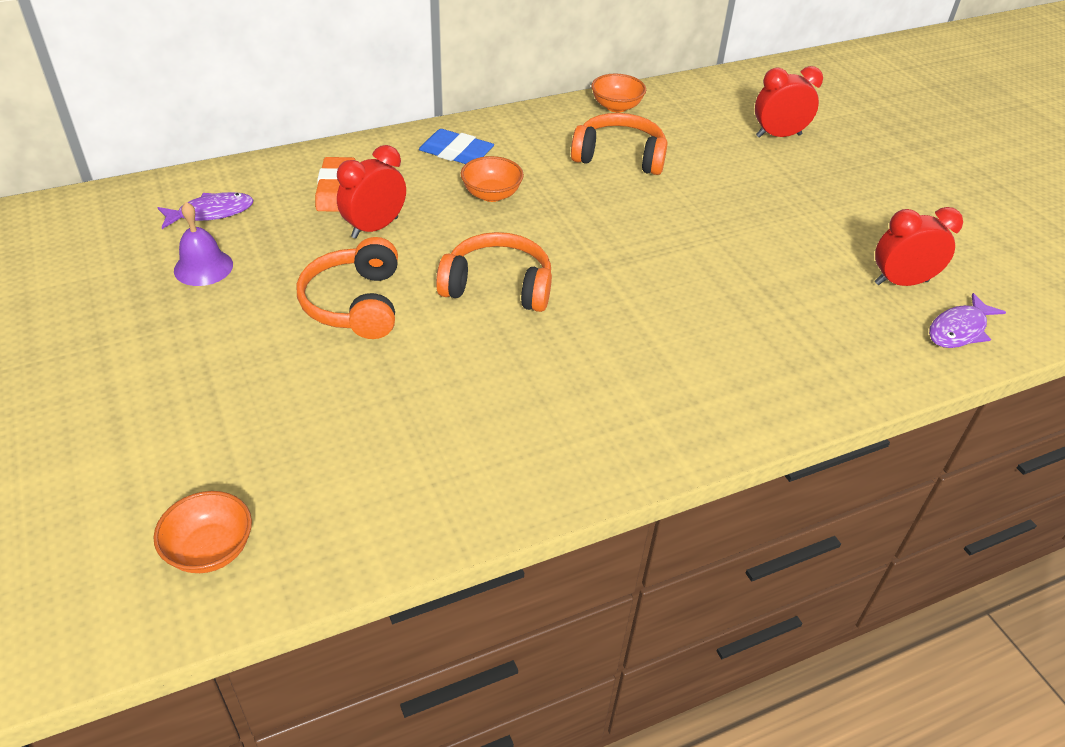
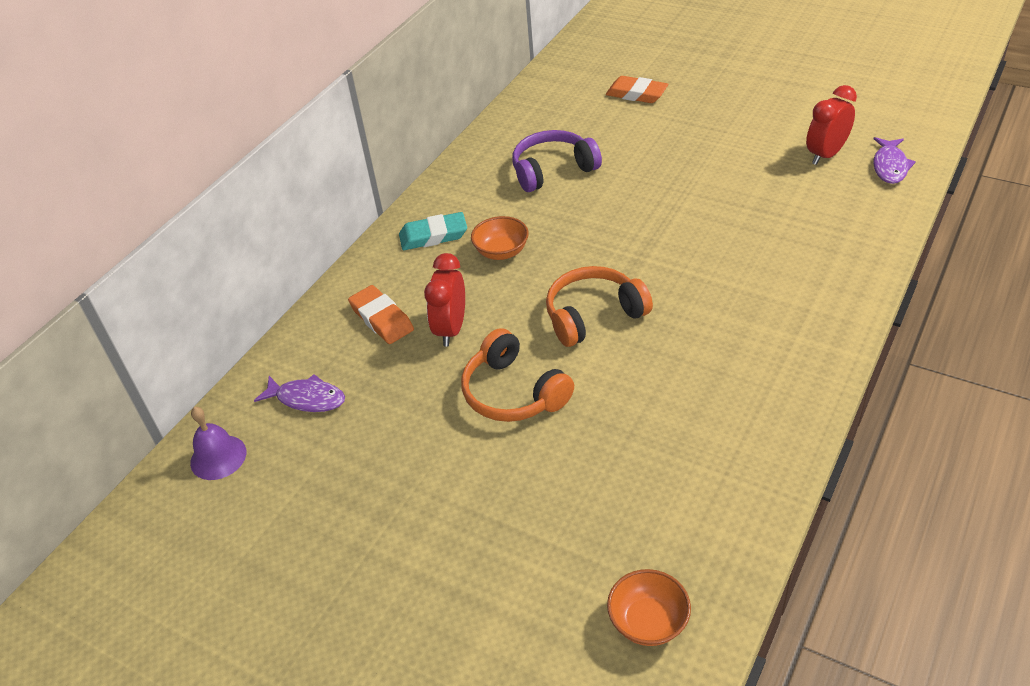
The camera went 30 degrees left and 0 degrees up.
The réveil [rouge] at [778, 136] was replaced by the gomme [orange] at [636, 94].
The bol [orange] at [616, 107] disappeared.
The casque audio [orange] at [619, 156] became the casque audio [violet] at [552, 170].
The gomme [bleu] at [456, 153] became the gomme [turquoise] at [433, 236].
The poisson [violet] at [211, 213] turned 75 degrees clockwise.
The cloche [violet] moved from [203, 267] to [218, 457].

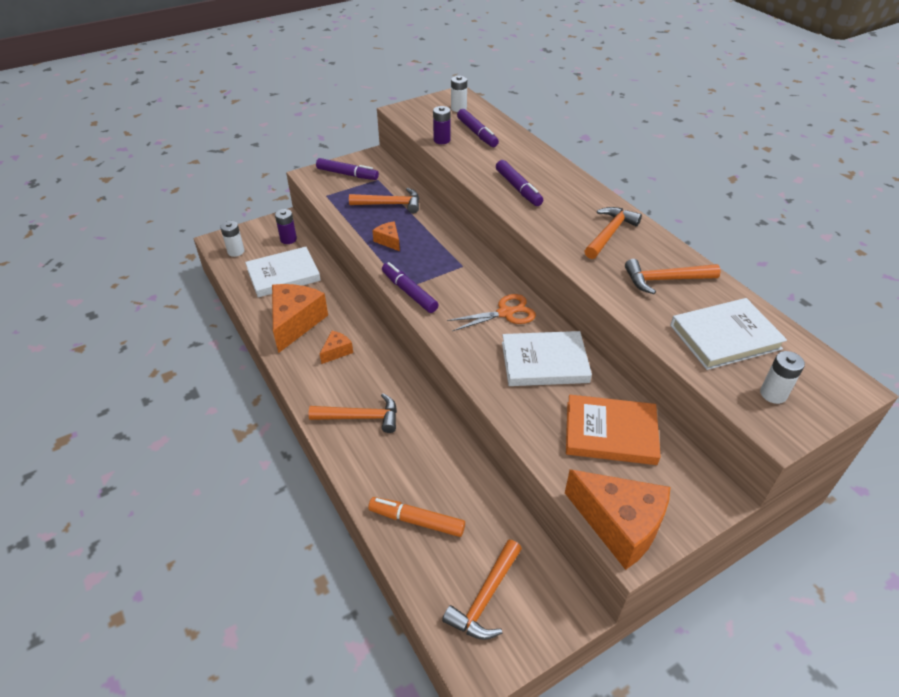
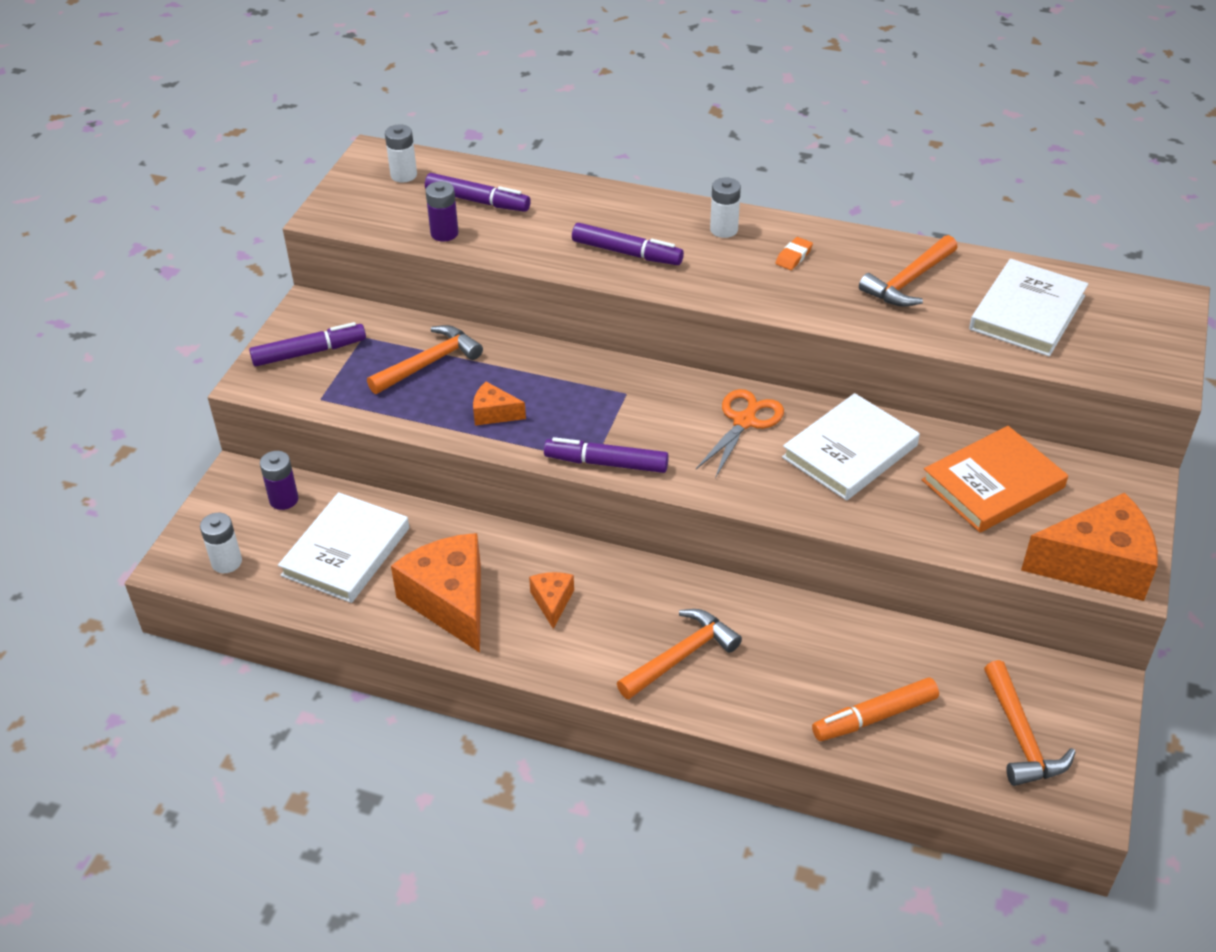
The camera went 40 degrees left and 0 degrees up.
The marteau [orange] at [609, 233] was replaced by the gomme [orange] at [793, 257].
The pile [blanc] moved from [773, 394] to [724, 230].

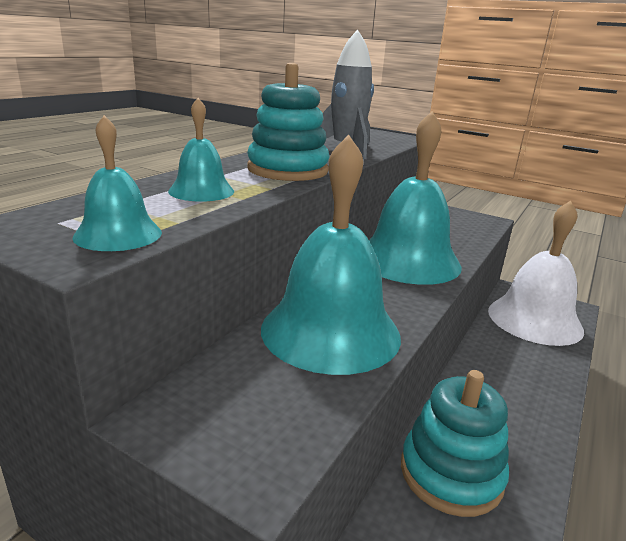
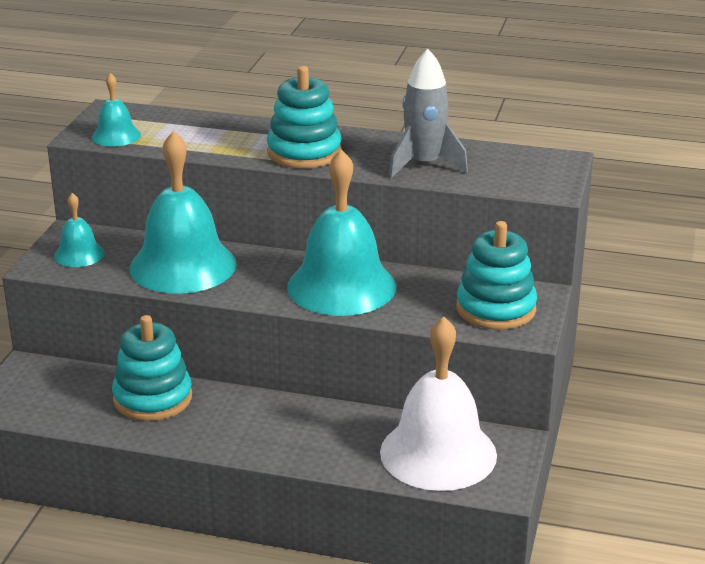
The camera went 75 degrees right and 5 degrees up.
The cloche [turquoise] moved from [201, 191] to [79, 254].
The jouet à empiler [turquoise] at [496, 309] appeared.

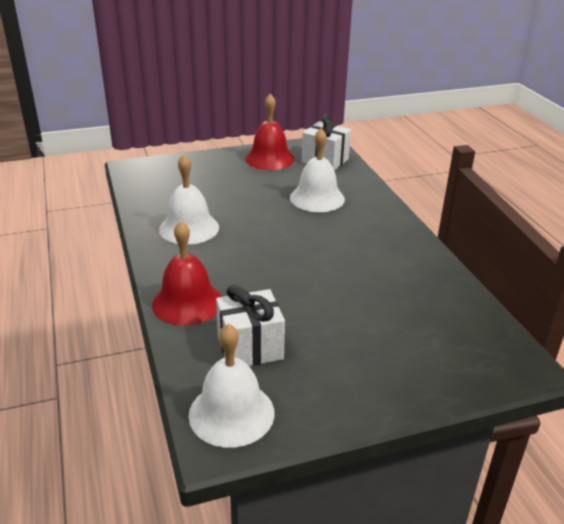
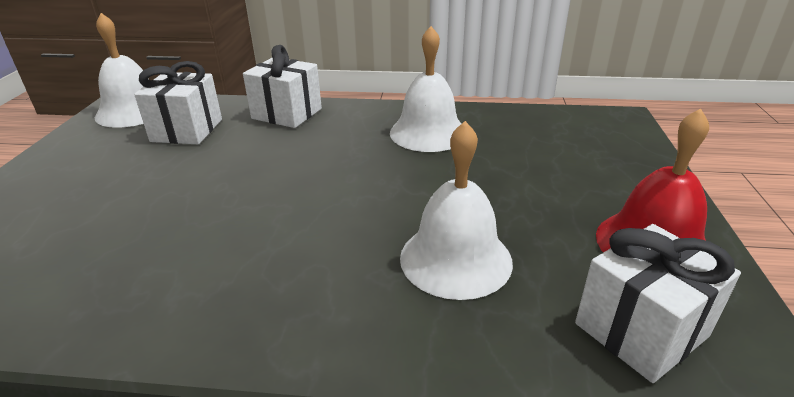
The camera went 115 degrees right and 0 degrees up.
The cloche [rouge] at [187, 302] was replaced by the cadeau [blanc] at [287, 114].

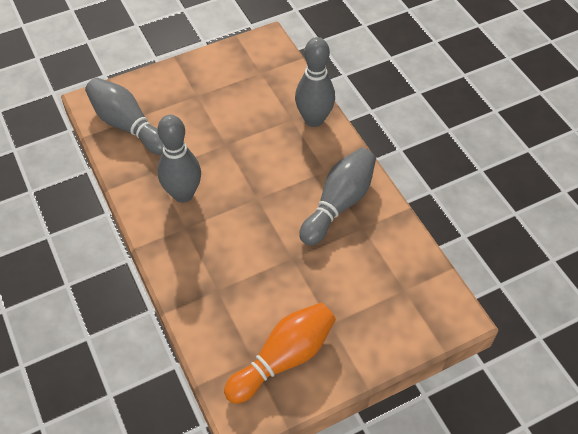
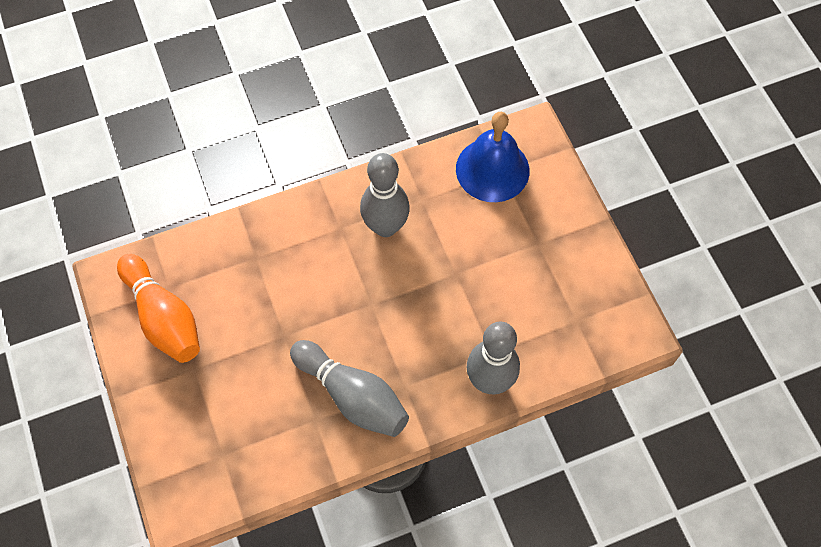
The camera went 95 degrees right and 10 degrees up.
The quille [gris] at [128, 125] was replaced by the cloche [bleu] at [492, 169].

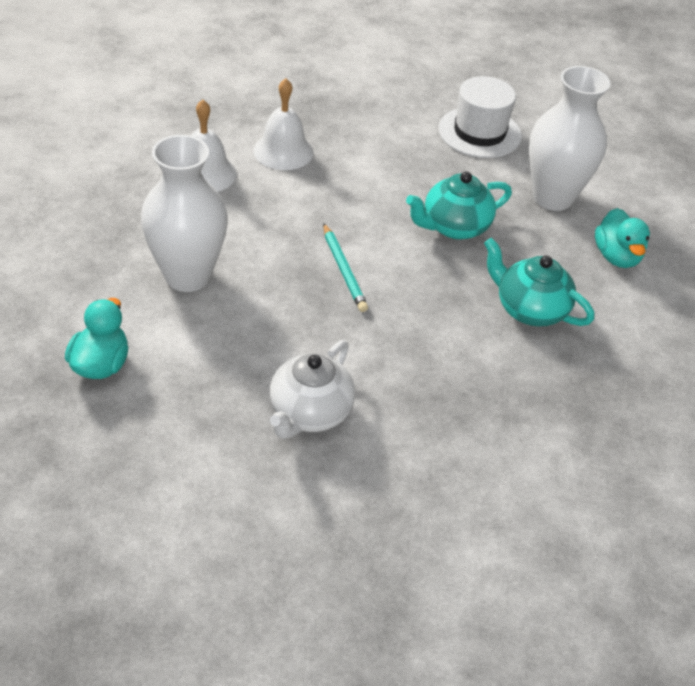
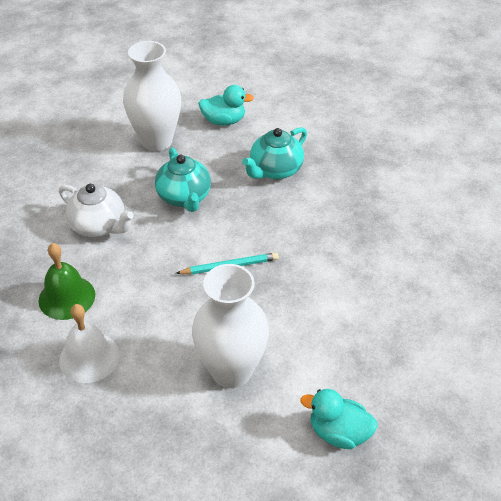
The camera went 80 degrees left and 0 degrees up.
The chapeau [blanc] at [479, 132] disappeared.
The cloche [blanc] at [283, 151] became the cloche [vert] at [67, 297].
The théière [blanc] moved from [309, 413] to [99, 226].

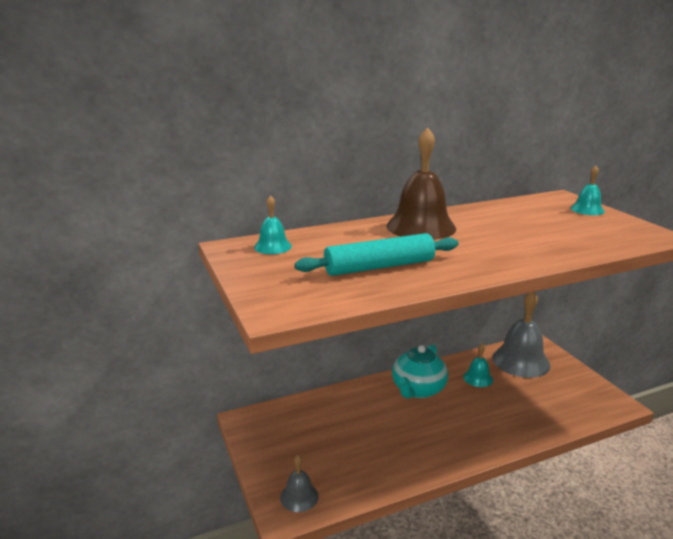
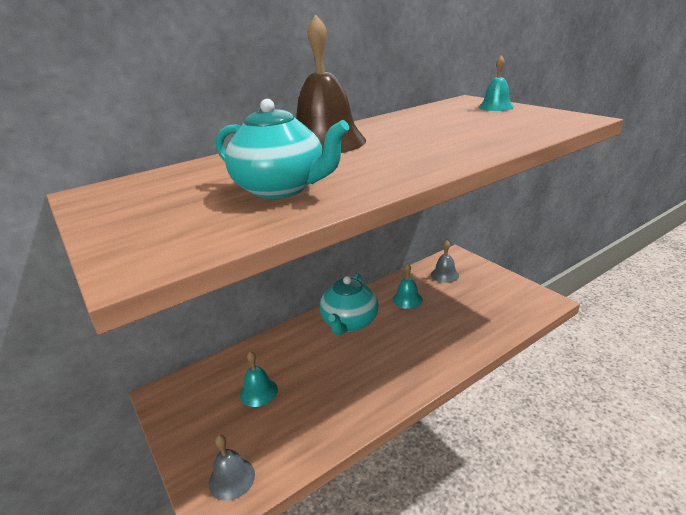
The camera went 10 degrees left and 5 degrees up.
The cloche [turquoise] moved from [273, 246] to [258, 392].
The rouleau à pâtisserie [turquoise] at [379, 267] was replaced by the théière [turquoise] at [281, 189].
The cloche [gris] at [521, 361] changed to 0.50 times the size.

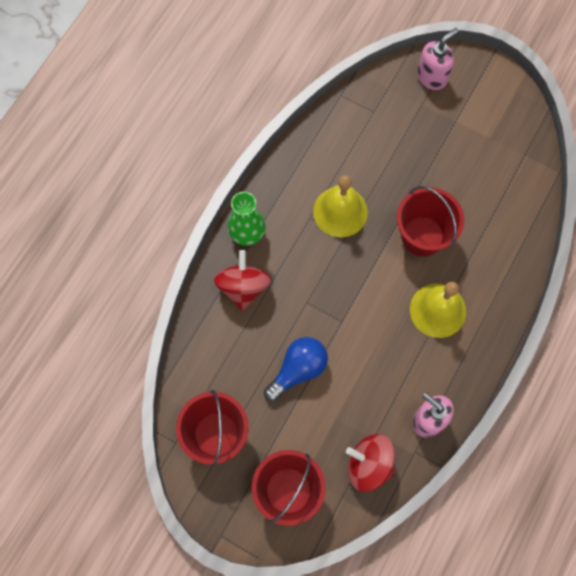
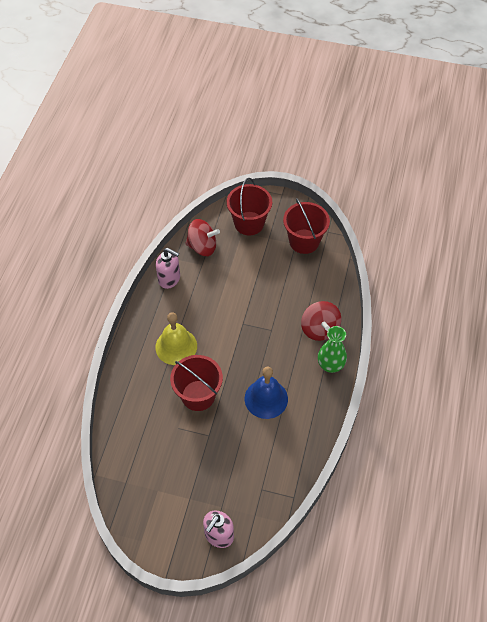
The camera went 165 degrees right and 15 degrees down.
The cloche [jaune] at [340, 211] became the cloche [bleu] at [266, 398].
The ampoule [bleu] at [298, 370] disappeared.

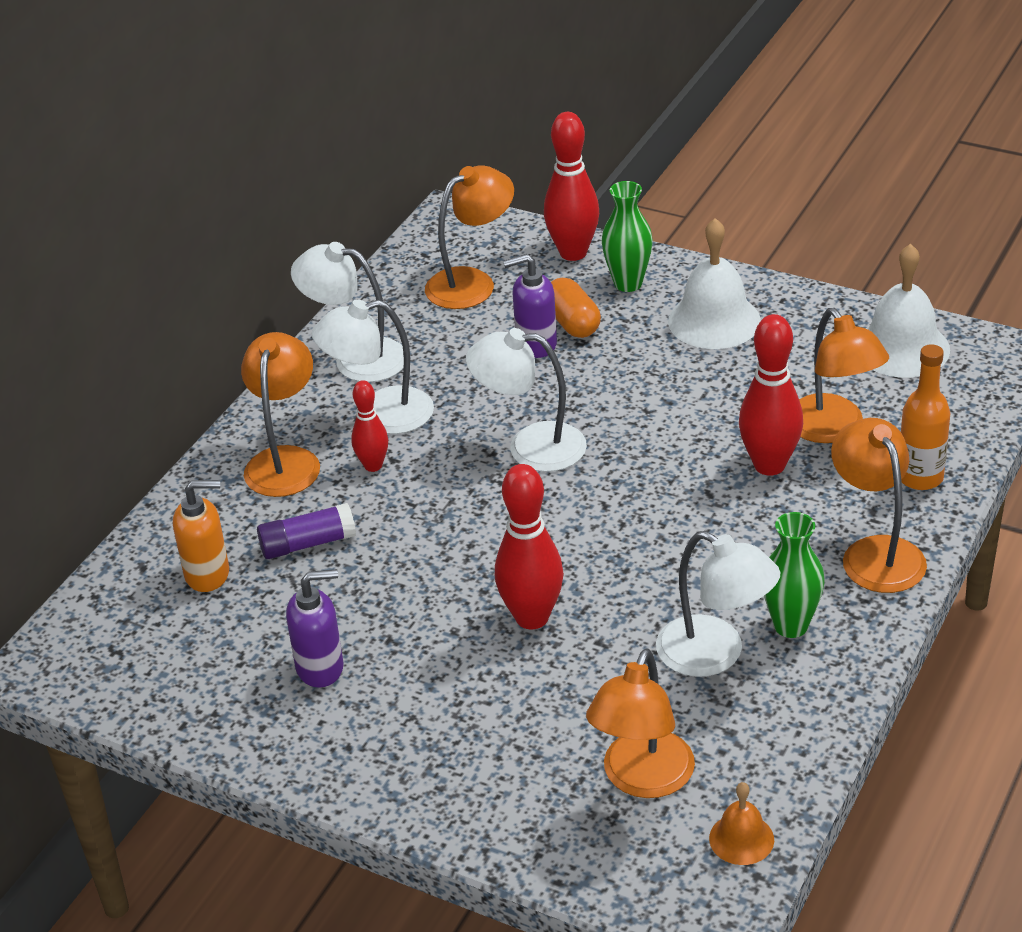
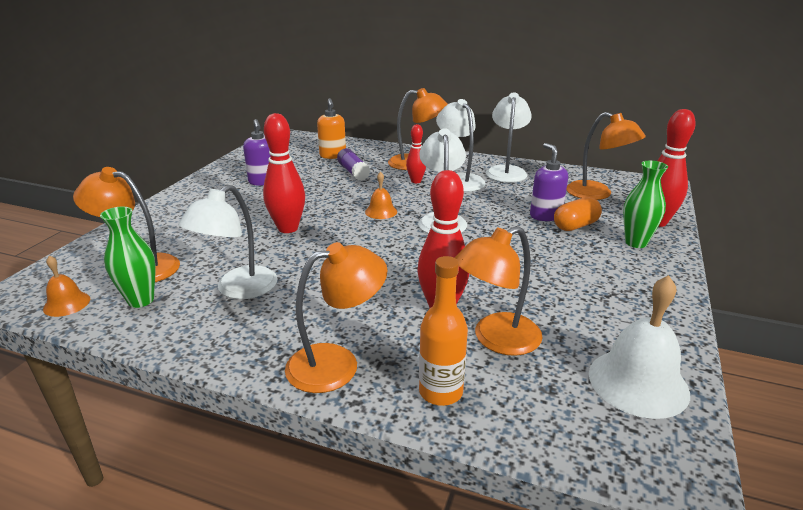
The camera went 80 degrees right and 10 degrees down.
The cloche [blanc] at [714, 320] disappeared.
The vase [vert] moved from [791, 625] to [141, 300].
The cloche [orange] at [381, 211] appeared.

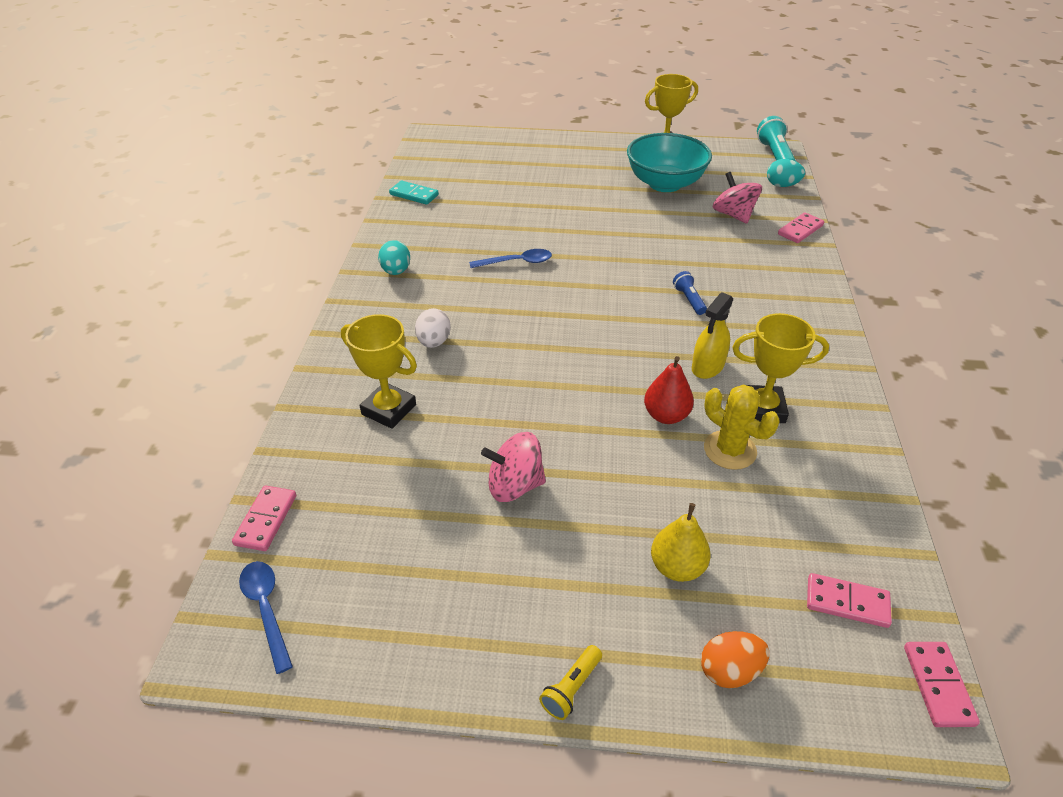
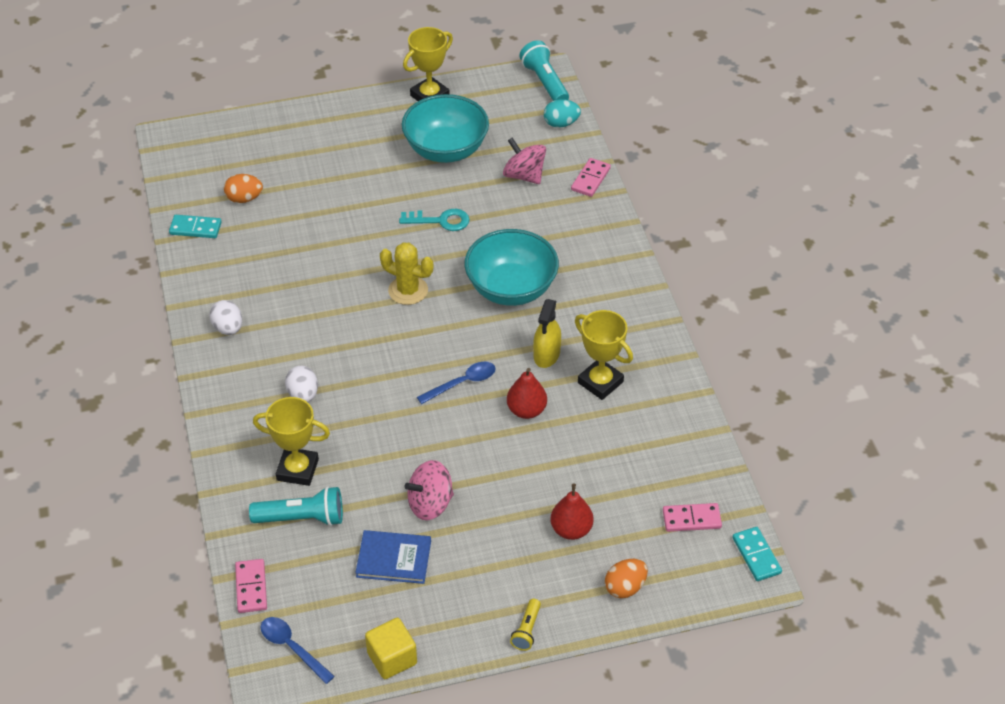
The camera went 20 degrees left and 5 degrees up.
The œuf [turquoise] at [396, 271] became the œuf [blanc] at [228, 328].
The cuillère [bleu] moved from [516, 262] to [462, 383].
The lampe de poche [bleu] at [689, 299] was replaced by the bol [turquoise] at [511, 288].
The trophée [jaune] at [762, 408] turned 60 degrees clockwise.
The cactus [jaune] moved from [730, 450] to [408, 290].
The poire [jaune] at [677, 567] became the poire [rouge] at [571, 529].
The domino [rose] at [938, 685] became the domino [turquoise] at [756, 555].
The œuf [orange] at [244, 198] appeared.
The clé [turquoise] at [441, 221] appeared.
The lampe de poche [turquoise] at [302, 518] appeared.
The livre [bleu] at [393, 559] appeared.
The cube [jaune] at [392, 658] appeared.

